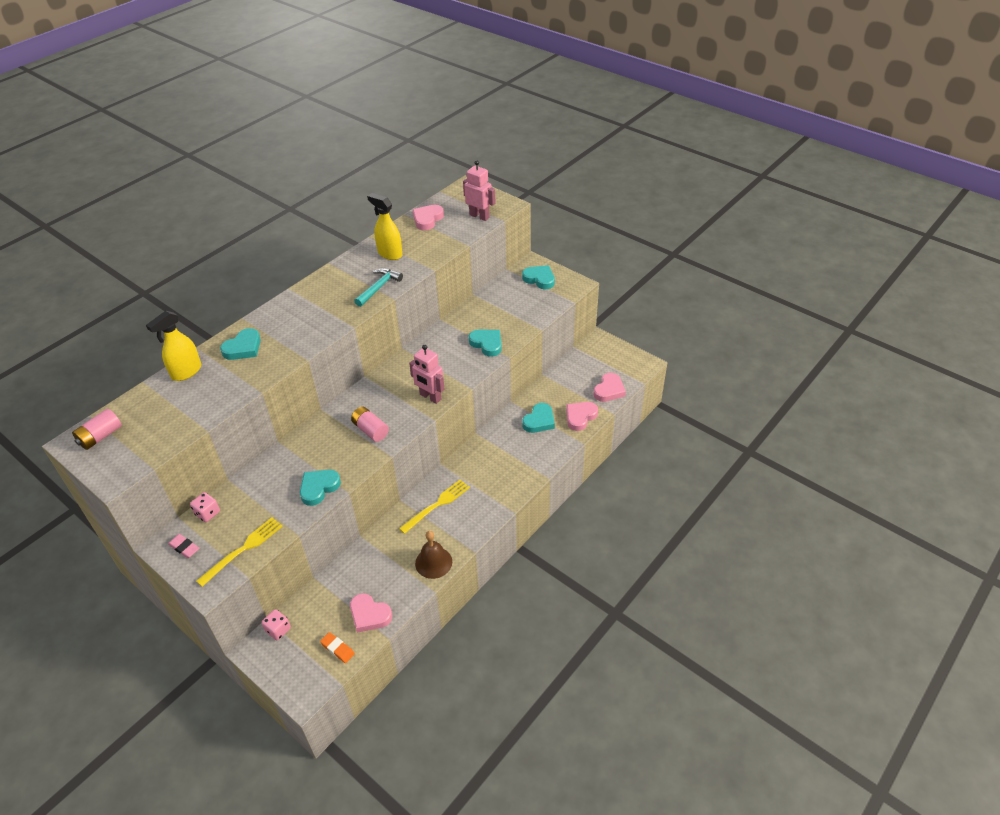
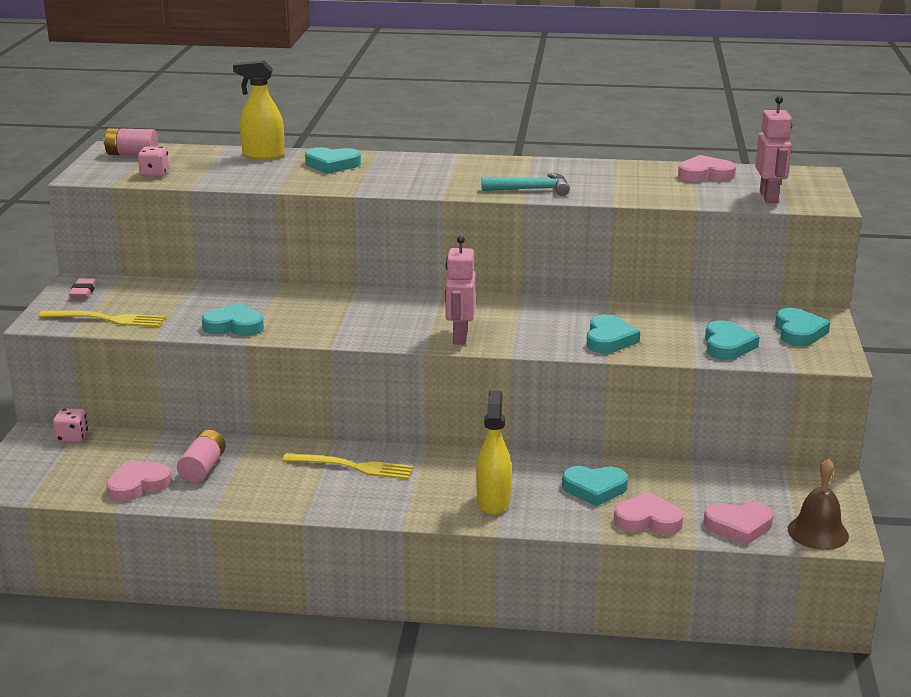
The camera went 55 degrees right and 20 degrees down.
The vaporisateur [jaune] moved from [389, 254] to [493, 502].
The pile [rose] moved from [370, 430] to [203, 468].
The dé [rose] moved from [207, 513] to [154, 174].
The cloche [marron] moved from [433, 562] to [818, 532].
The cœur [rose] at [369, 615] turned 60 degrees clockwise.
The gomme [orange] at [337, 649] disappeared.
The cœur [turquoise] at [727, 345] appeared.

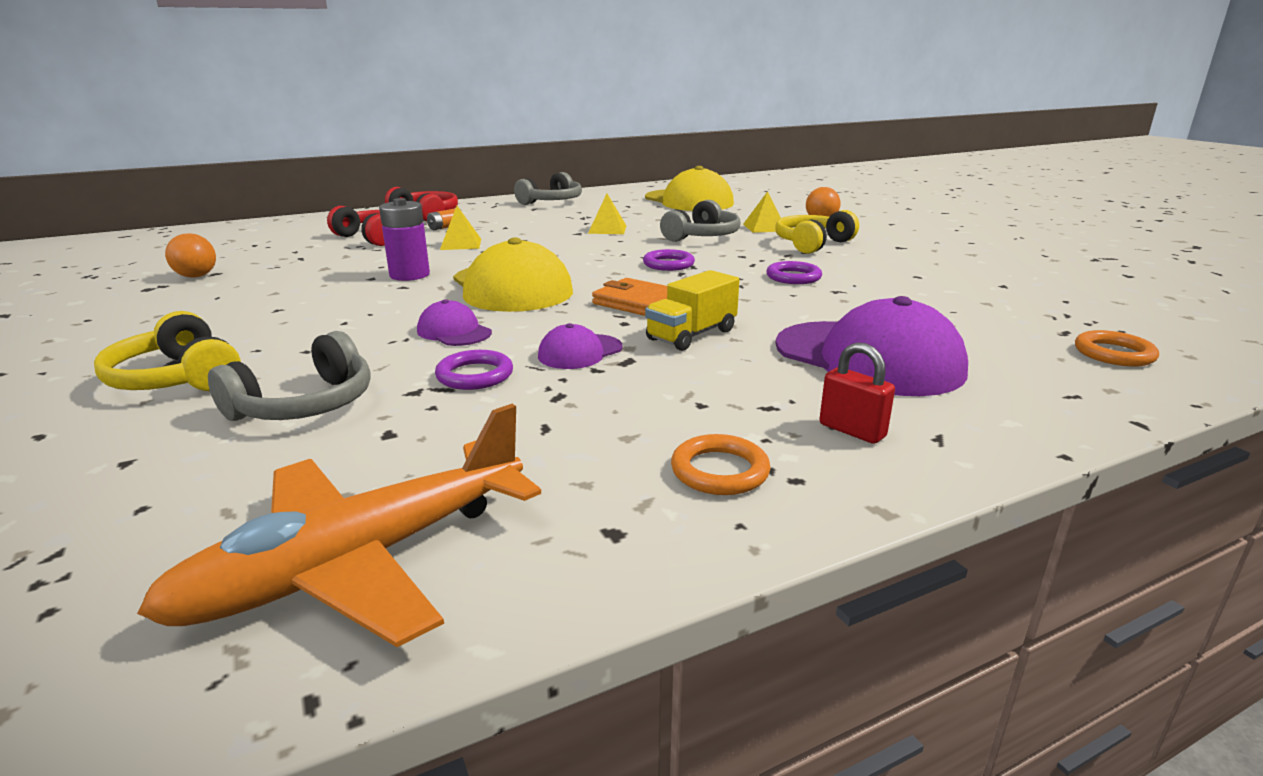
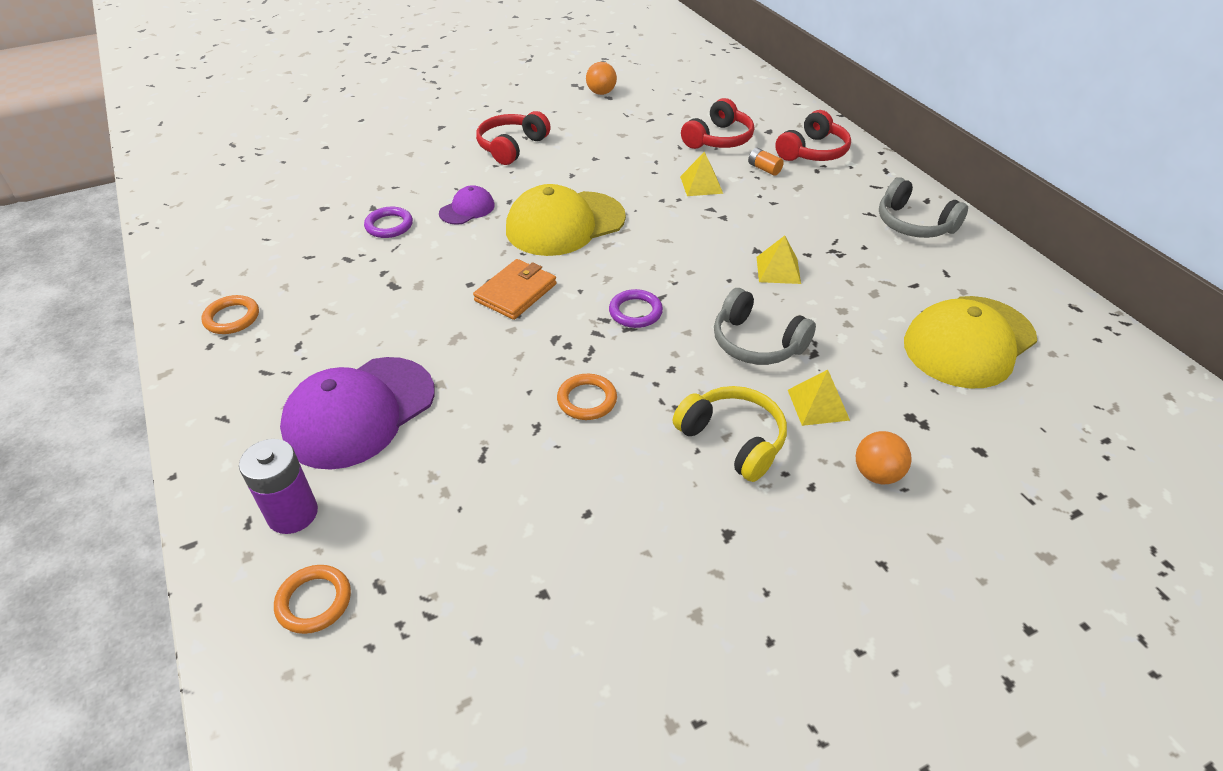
The camera went 90 degrees right and 20 degrees up.
The pile [violet] moved from [409, 275] to [292, 514].
The anneau [violet] at [793, 277] became the anneau [orange] at [587, 400].
The camion [jaune] at [691, 335] disappeared.
The casque audio [jaune] at [177, 378] disappeared.
The casquette [violet] at [580, 352] disappeared.
The casque audio [gris] at [305, 405] disappeared.
The cadenas [rouge] at [852, 430] disappeared.
The avion [orange] at [360, 562] disappeared.
The casque audio [rouge] at [511, 147] appeared.

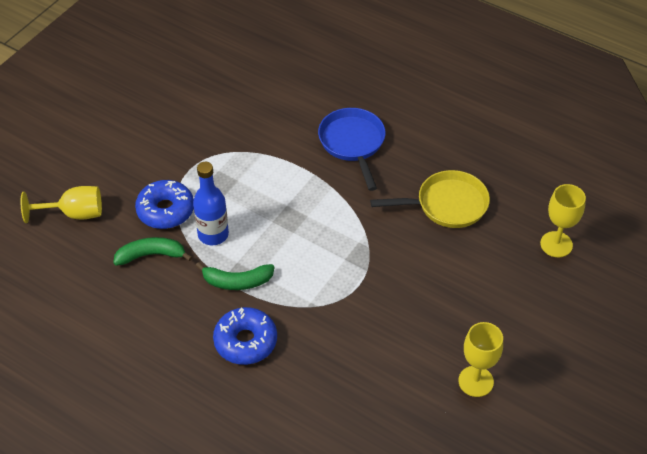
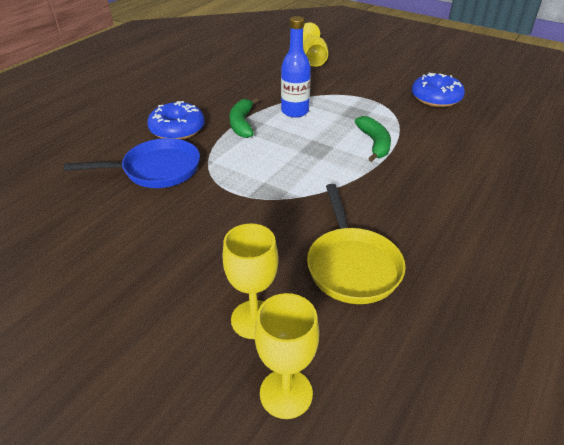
The camera went 90 degrees right and 10 degrees down.
The poêle [bleu] moved from [353, 143] to [156, 170].
The beignet [bleu] moved from [165, 210] to [436, 98].
The banane [vert] moved from [151, 255] to [374, 143].
The verre à pied [jaune] moved from [476, 381] to [254, 319].

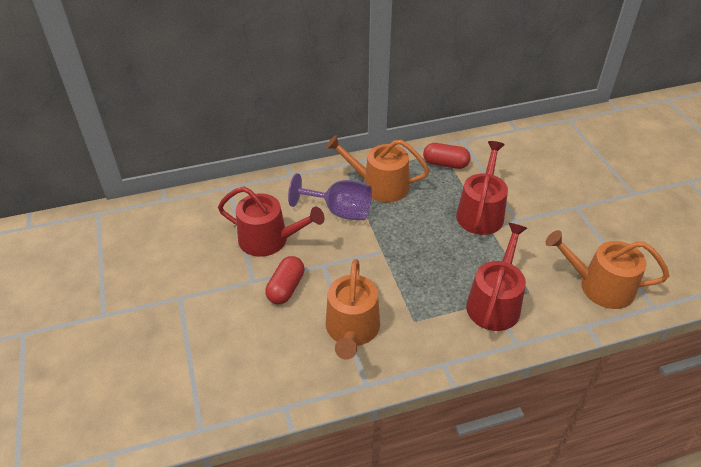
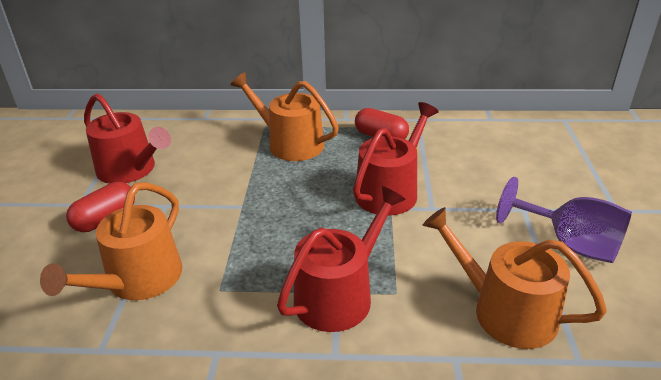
The camera went 20 degrees right and 10 degrees down.
The verre à pied [violet] moved from [340, 211] to [570, 244].

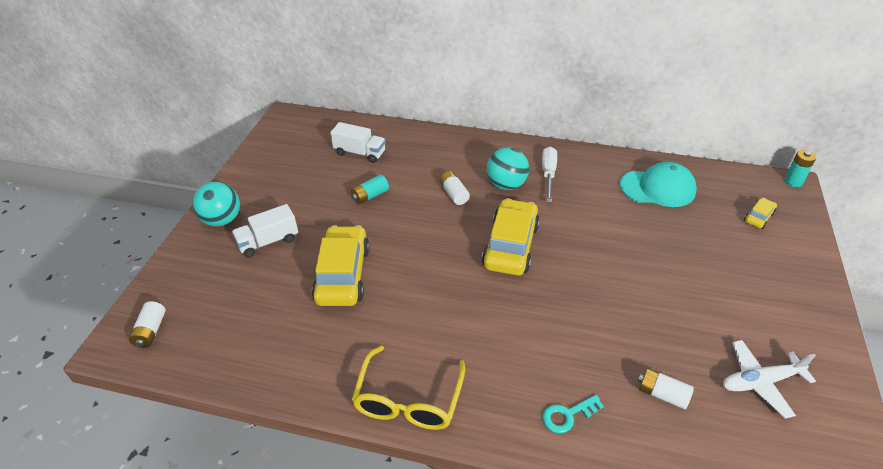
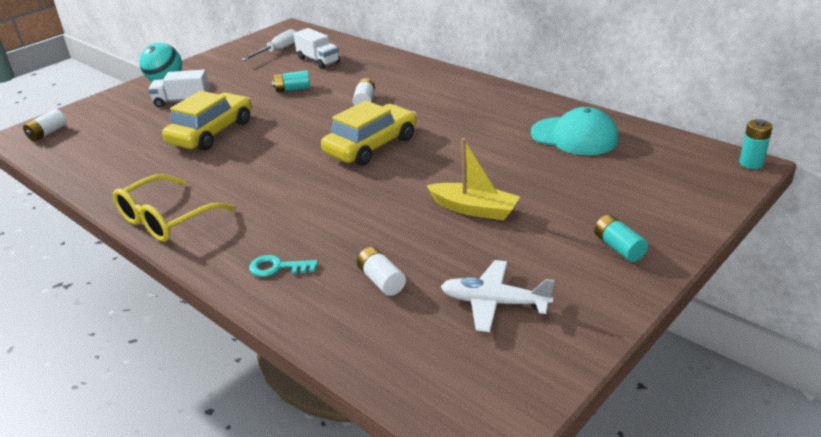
The camera went 30 degrees right and 10 degrees down.
The tournevis [blanc] moved from [548, 174] to [278, 50].
The balle [turquoise] at [506, 185] disappeared.
The voiture [jaune] at [758, 217] disappeared.
The bateau [jaune] at [474, 209] appeared.
The pile [turquoise] at [618, 248] appeared.

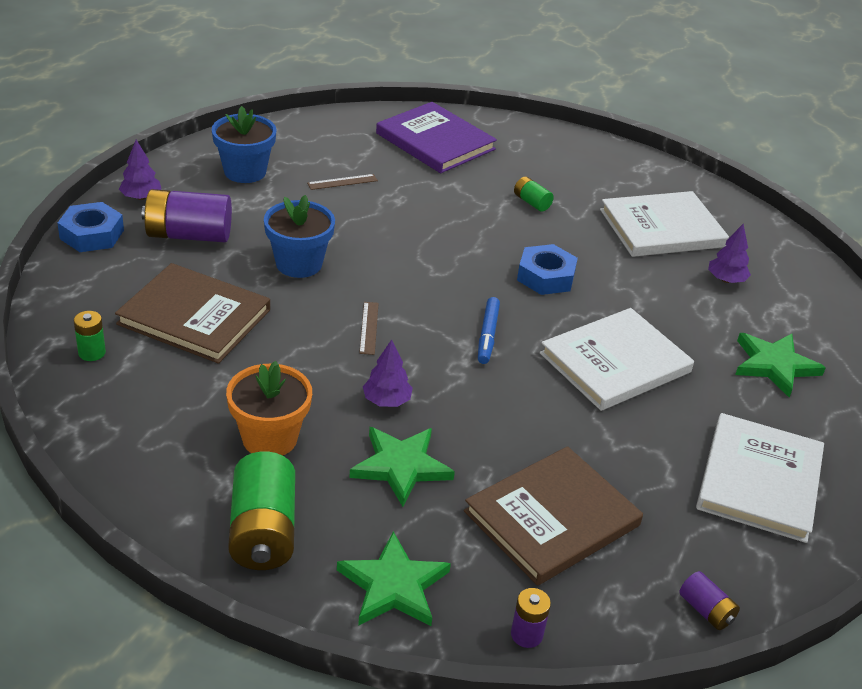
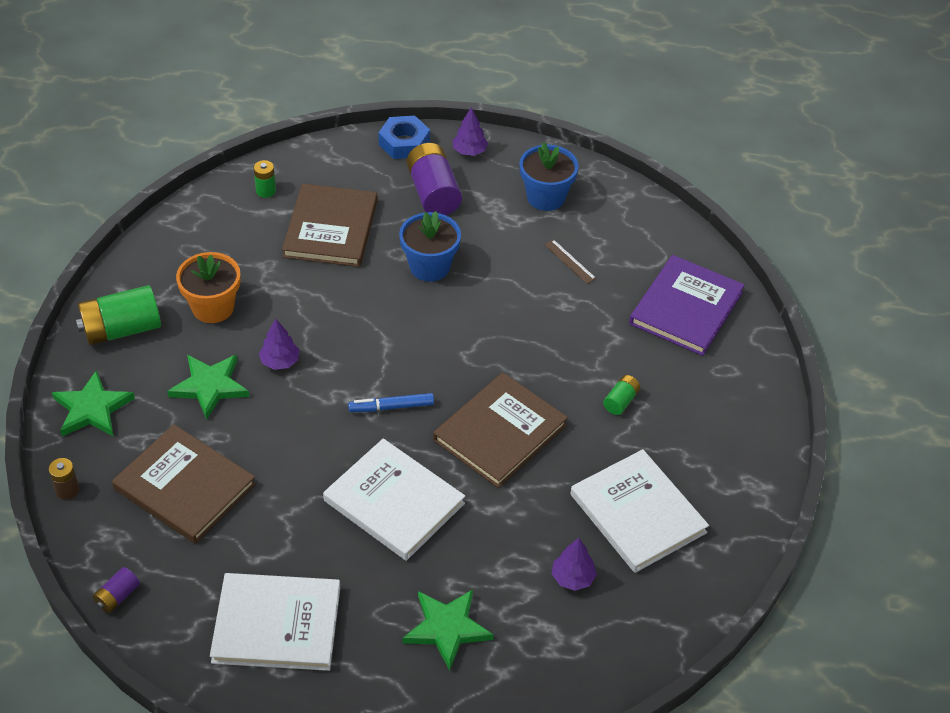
The camera went 75 degrees right and 10 degrees up.
The écrou [bleu] at [546, 276] was replaced by the livre [marron] at [500, 432].
The règle [marron] at [369, 328] disappeared.
The pile [violet] at [526, 634] became the pile [marron] at [67, 490].

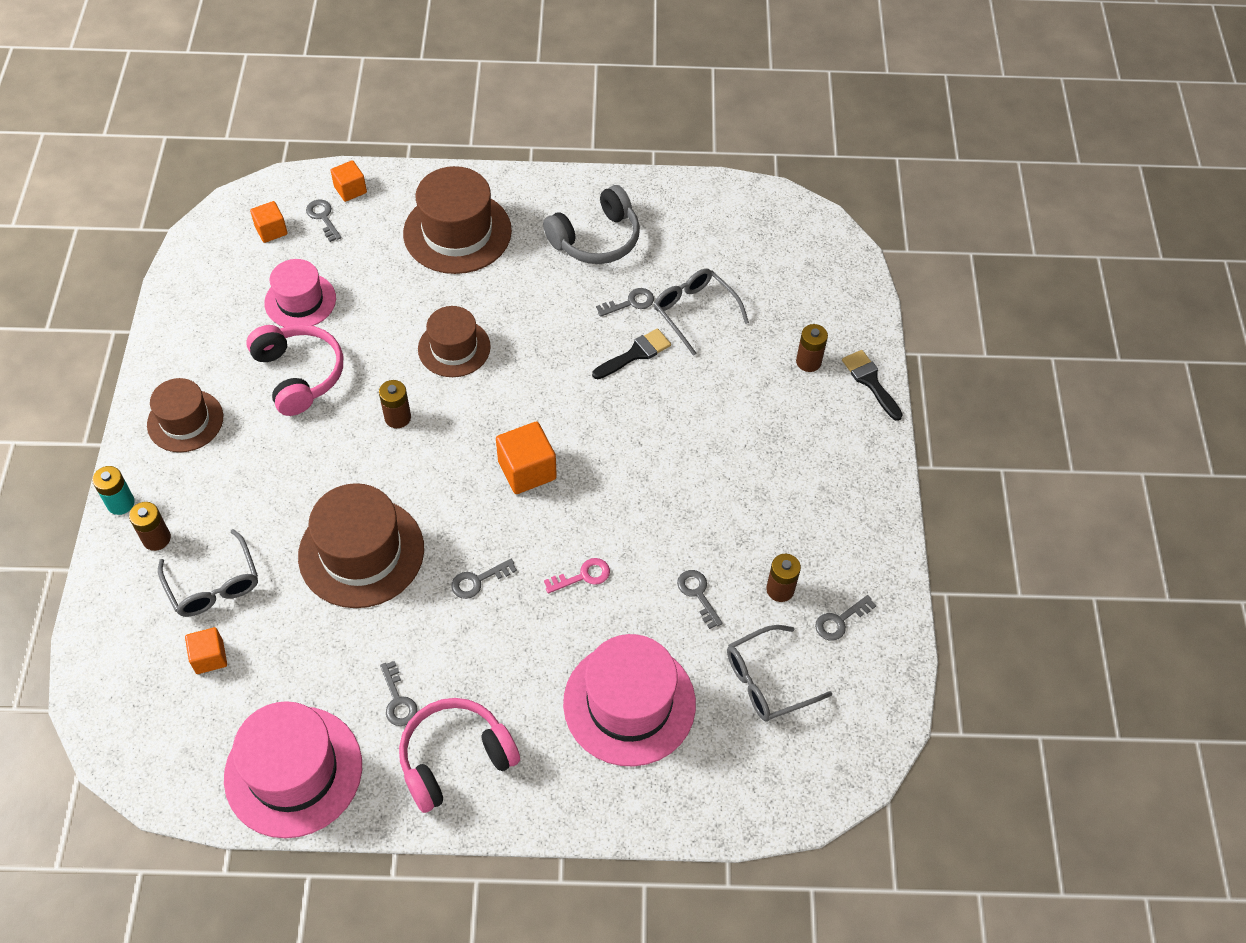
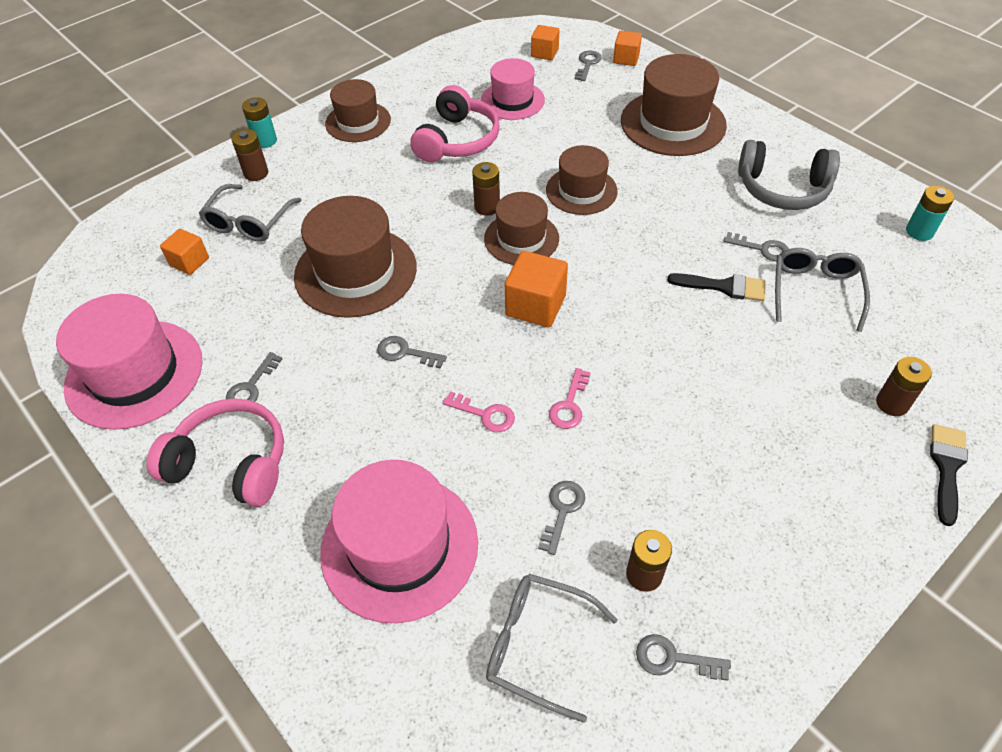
The camera went 50 degrees right and 5 degrees down.
The pile [turquoise] at [919, 232] appeared.
The chapeau [marron] at [521, 238] appeared.
The clé [rose] at [569, 405] appeared.

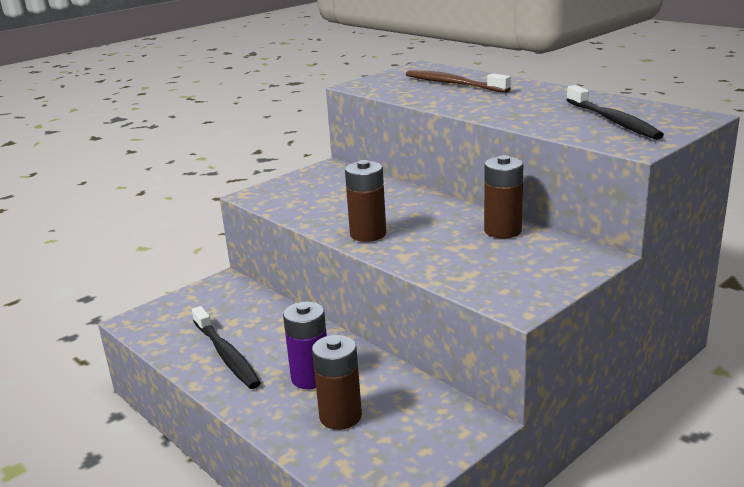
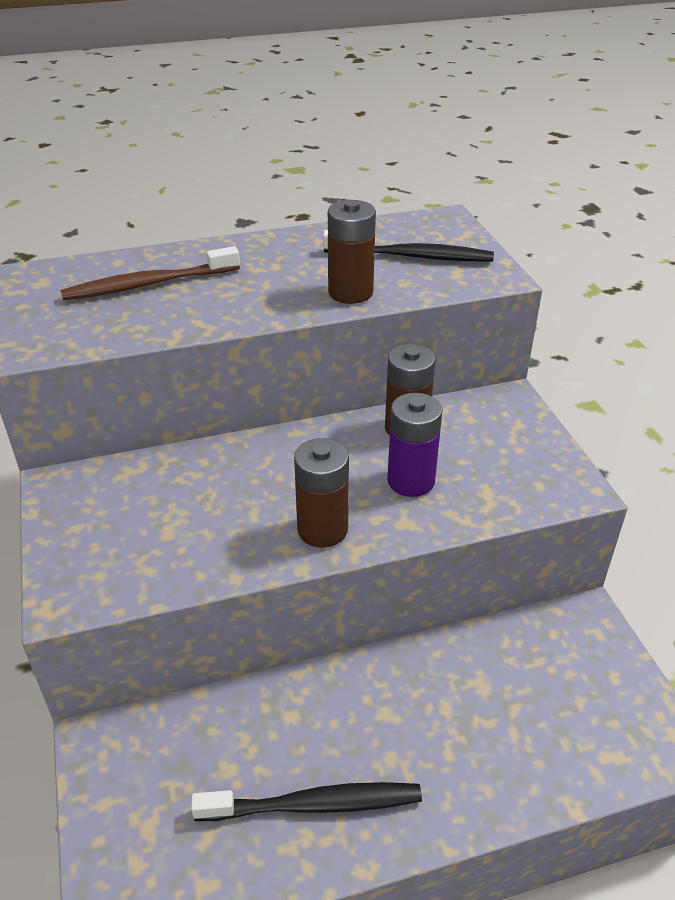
The camera went 65 degrees left and 15 degrees up.
The pile [violet] moved from [311, 378] to [411, 481].
The pile [marron] moved from [340, 416] to [350, 292].

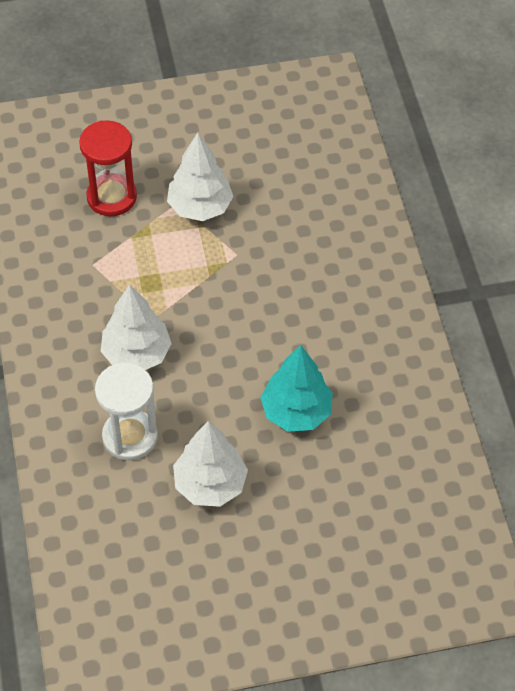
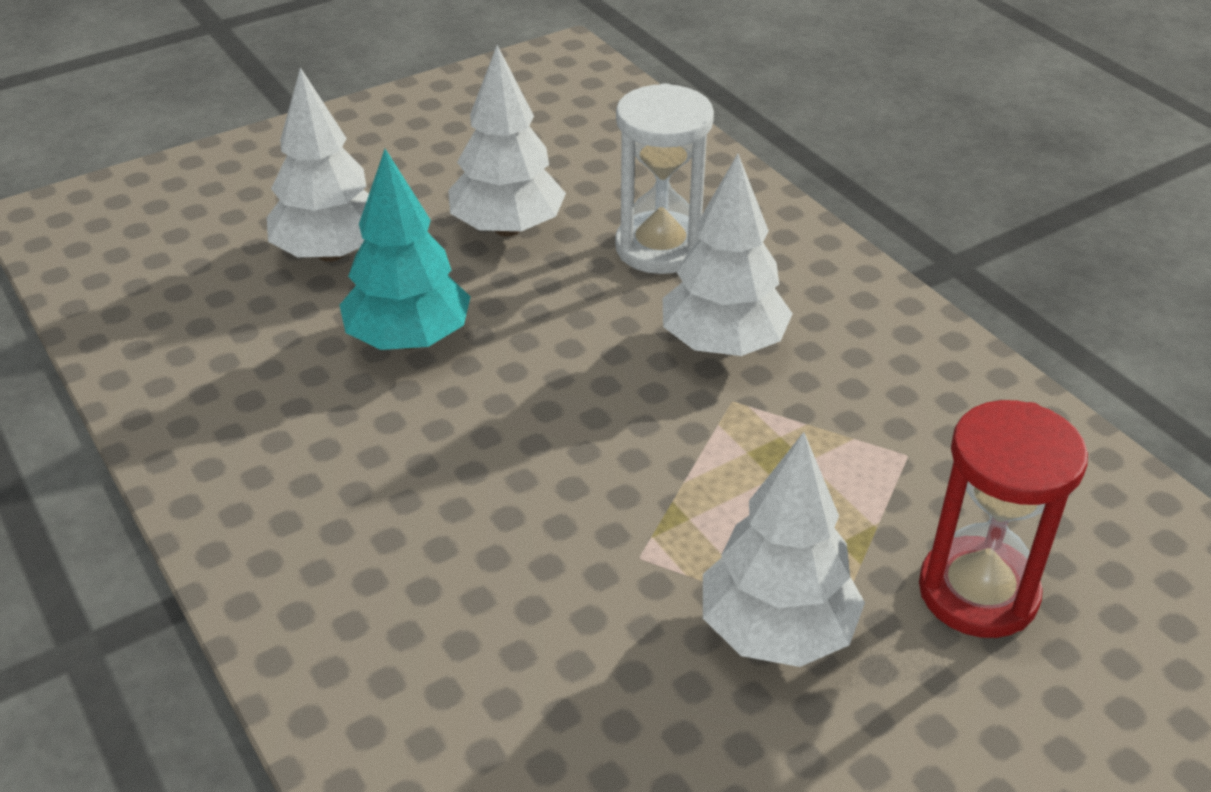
The camera went 160 degrees right and 15 degrees down.
The arbre [blanc] at [331, 253] appeared.

